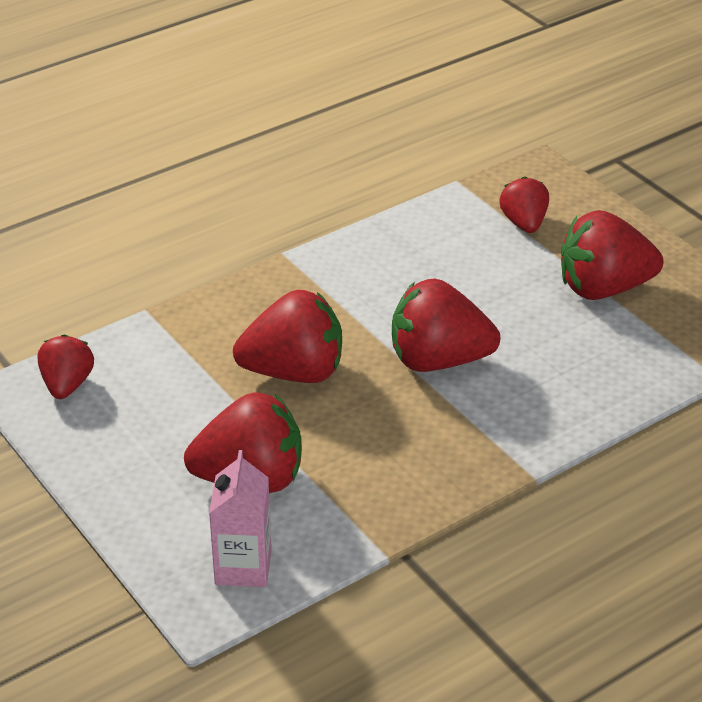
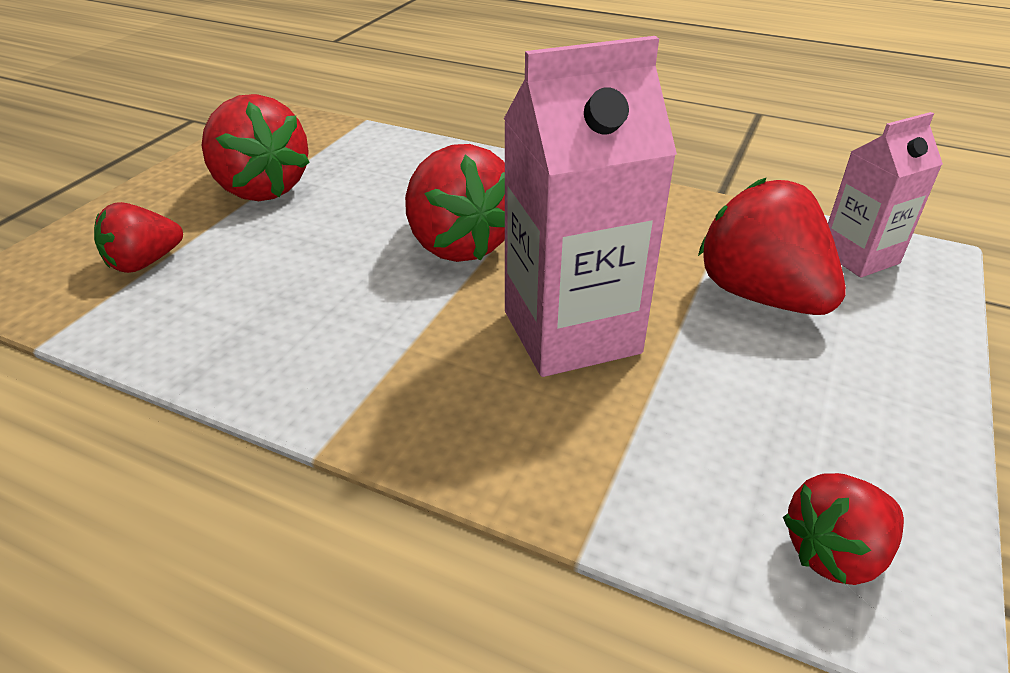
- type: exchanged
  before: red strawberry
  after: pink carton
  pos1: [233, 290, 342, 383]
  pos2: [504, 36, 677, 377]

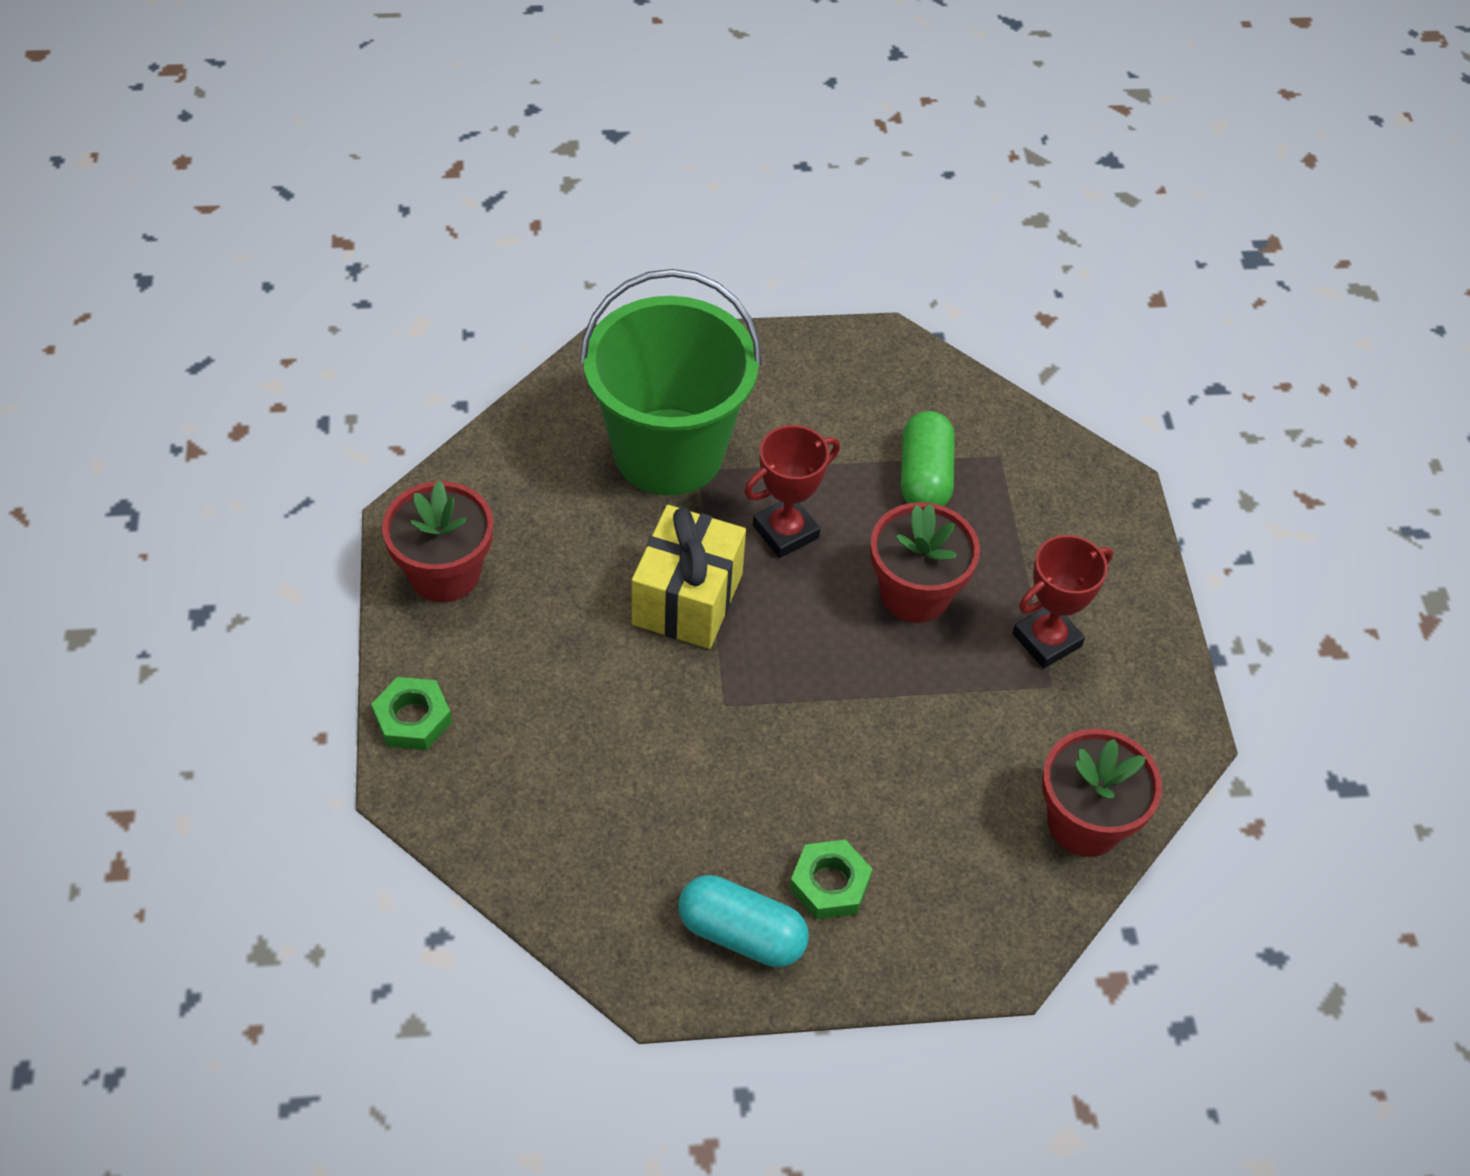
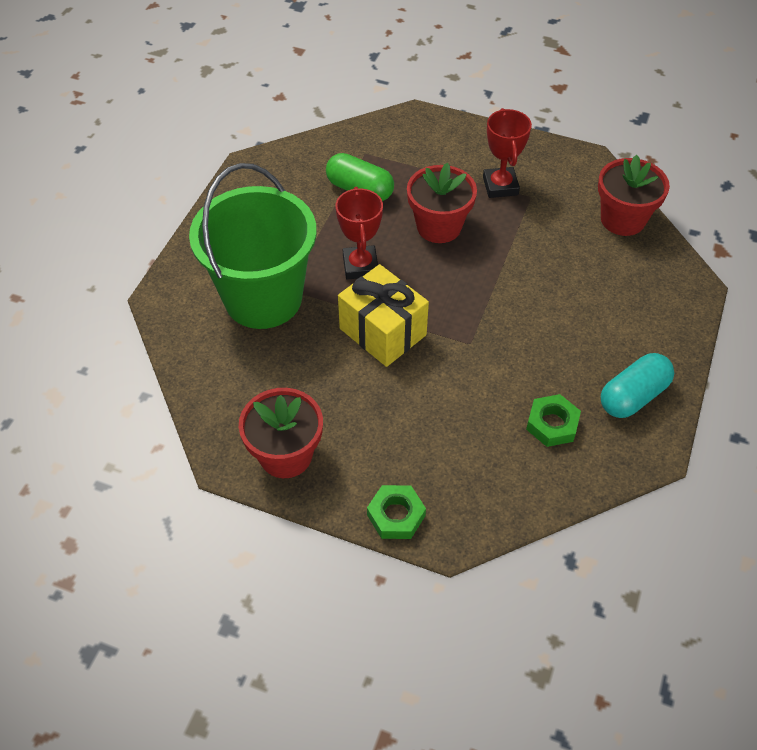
- type: relocated
  before: green nut
  pos1: [789, 840, 872, 919]
  pos2: [526, 394, 581, 447]

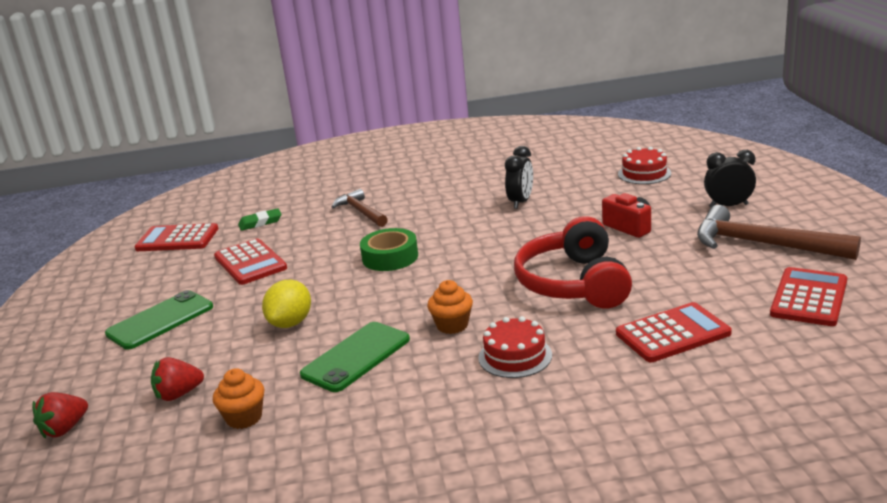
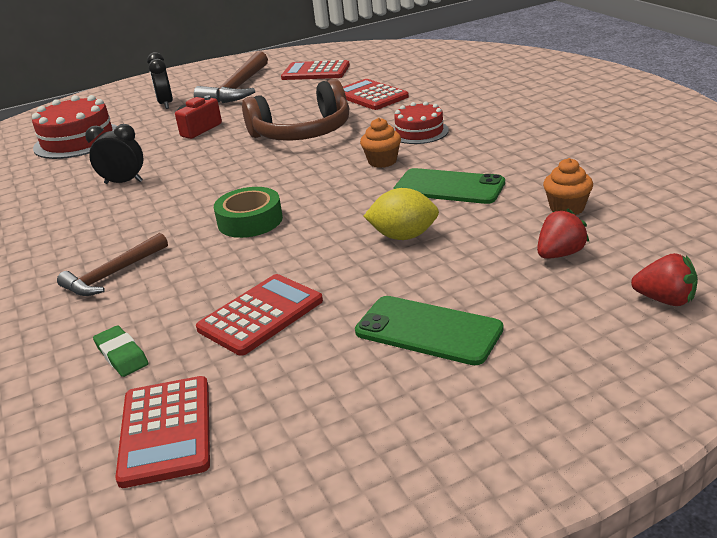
- type: size
  before: red cake
  pos1: [618, 147, 671, 184]
  pos2: [32, 95, 117, 159]
  scale: 1.63
- type: colour
  before: red headphones
  after: brown headphones
  pos1: [514, 216, 632, 309]
  pos2: [242, 79, 349, 141]
- type: spun
  before: red strawberry
  pos1: [151, 357, 204, 401]
  pos2: [537, 209, 589, 259]
  turn: -90

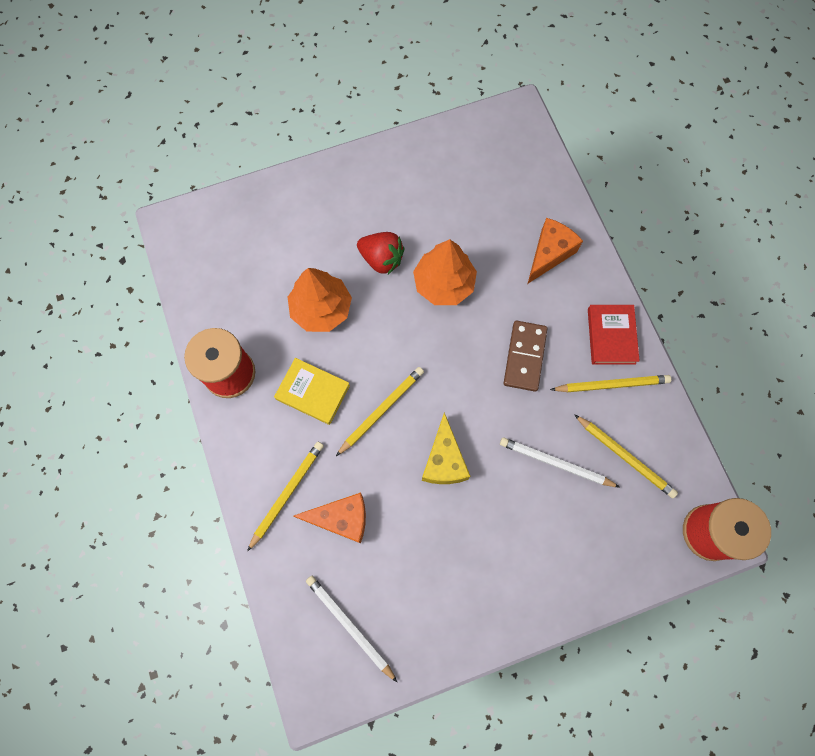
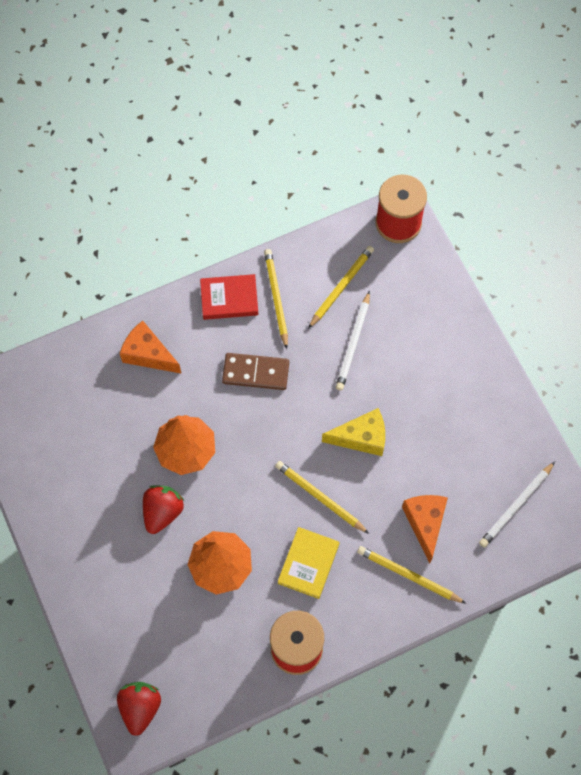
- type: appeared
  after: red strawberry
  pos2: [117, 682, 161, 736]

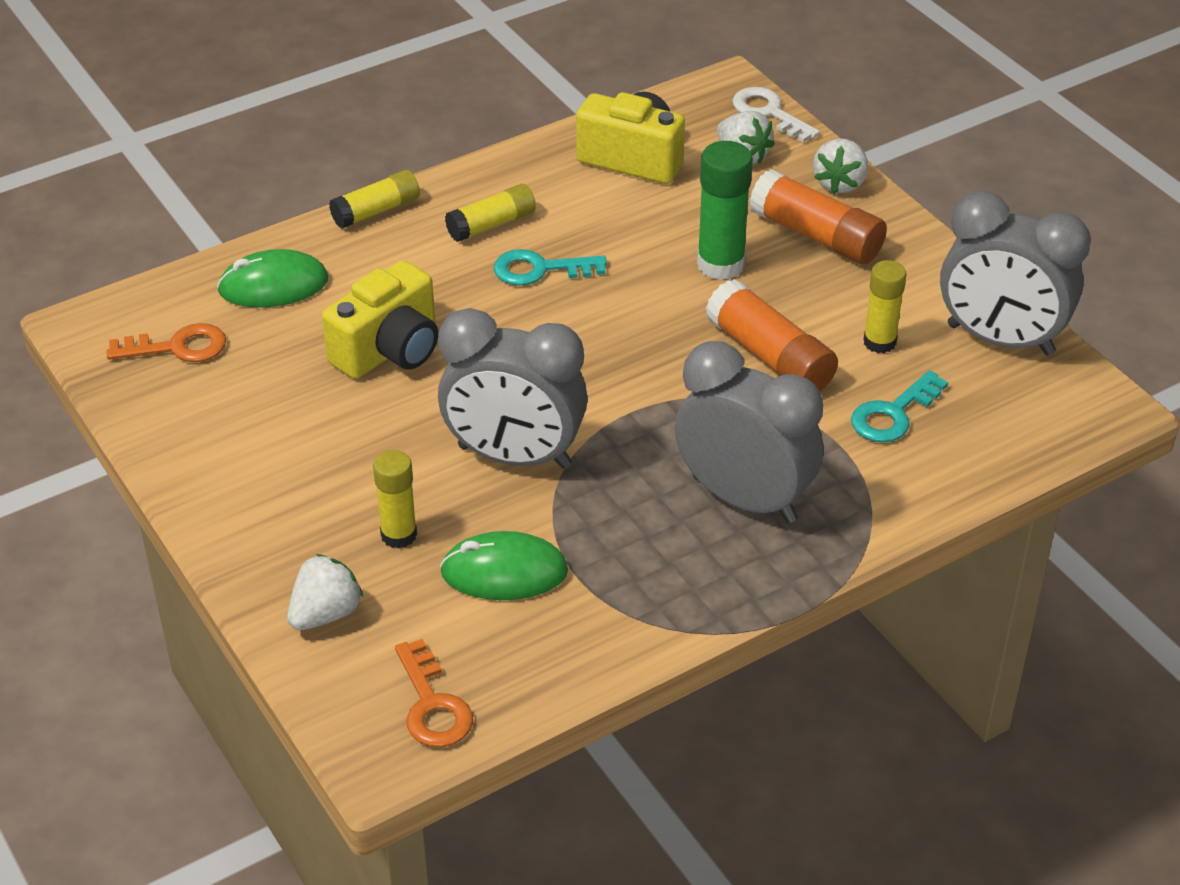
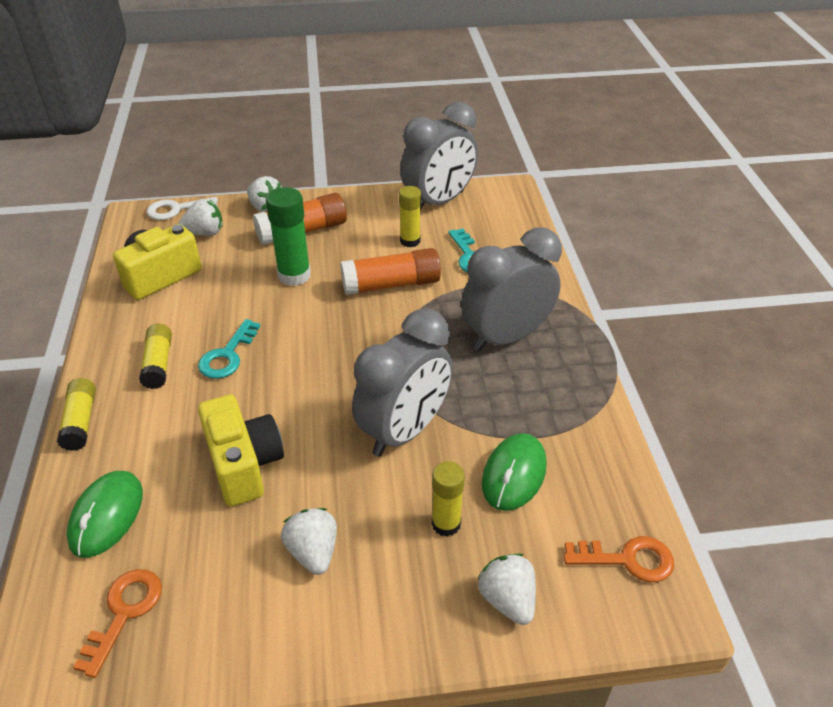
- type: appeared
  after: white strawberry
  pos2: [281, 508, 337, 575]

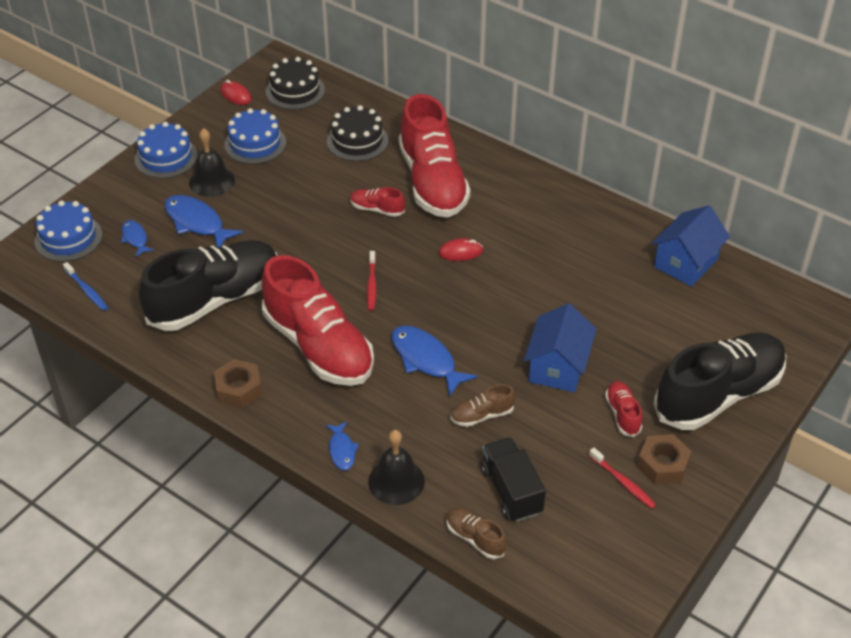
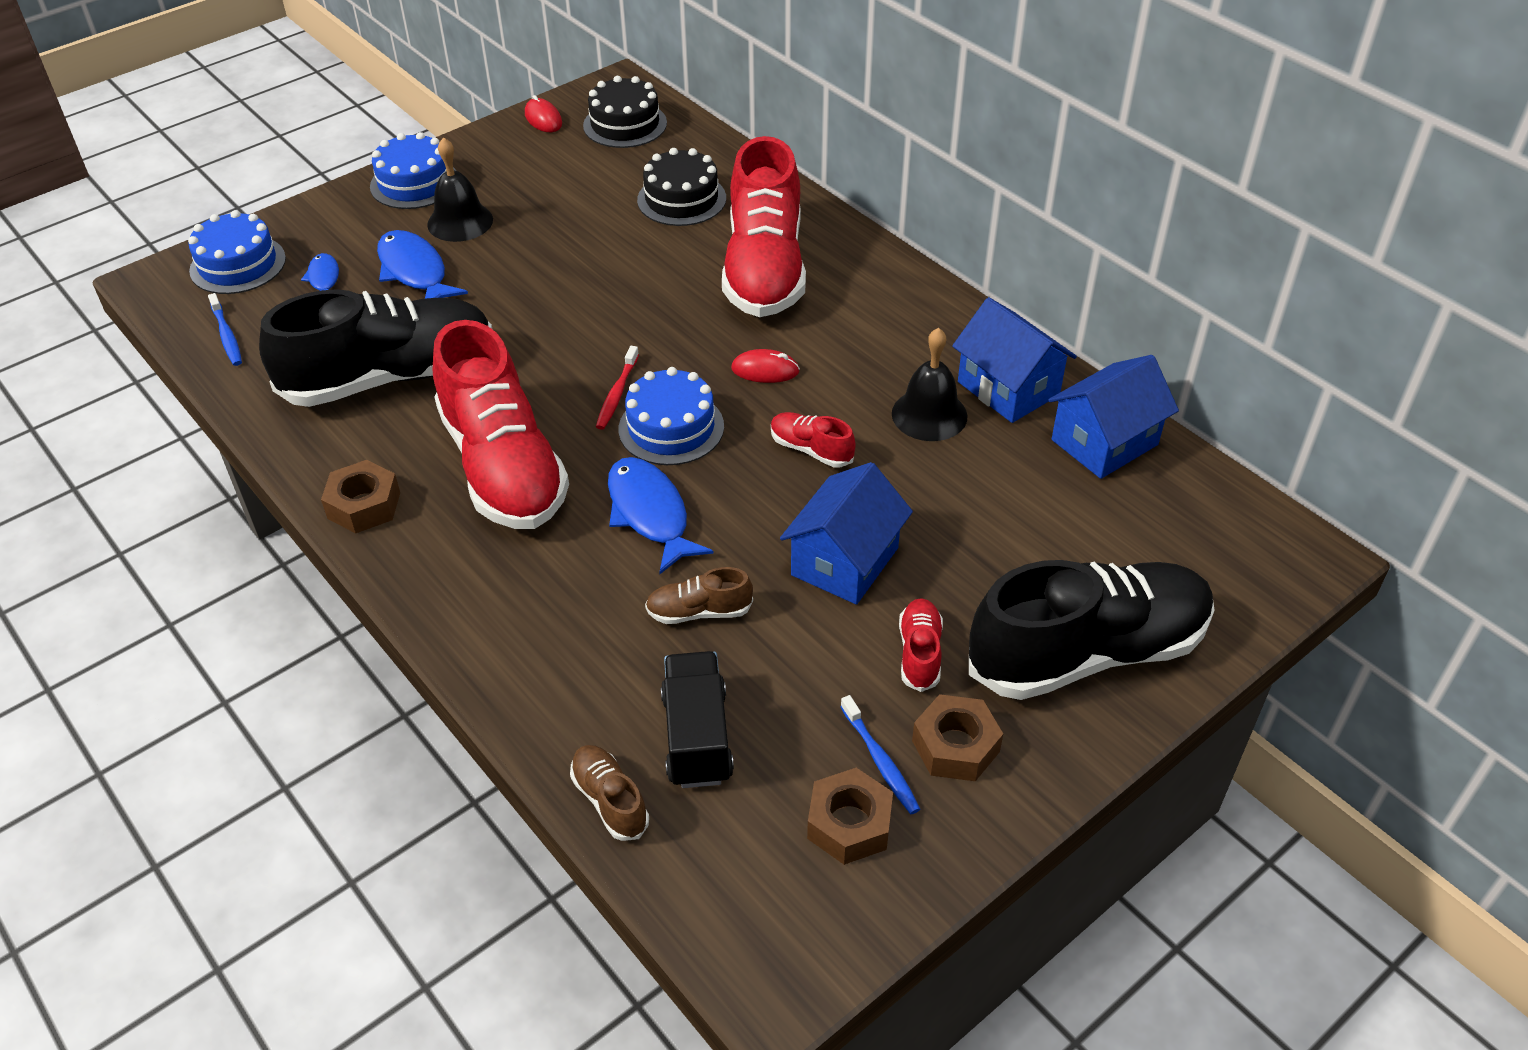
- type: relocated
  before: blue cake
  pos1: [224, 108, 286, 164]
  pos2: [619, 367, 724, 465]
- type: relocated
  before: red shoe
  pos1: [350, 187, 405, 217]
  pos2: [771, 412, 856, 467]
- type: appeared
  after: brown nut
  pos2: [807, 768, 893, 865]
- type: colour
  before: red toothbrush
  after: blue toothbrush
  pos1: [589, 447, 656, 509]
  pos2: [840, 695, 920, 814]
- type: relocated
  before: black bell
  pos1: [368, 430, 425, 505]
  pos2: [892, 328, 968, 441]
- type: appeared
  after: blue house
  pos2: [952, 297, 1077, 423]
- type: missing
  before: blue fish
  pos1: [326, 421, 359, 470]

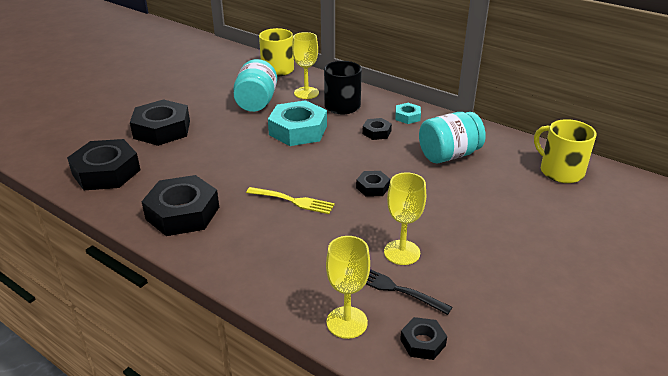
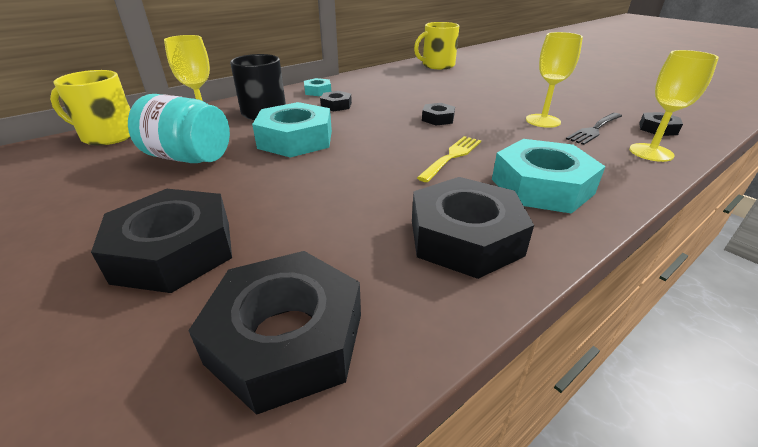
- type: appeared
  after: turquoise nut
  pos2: [492, 139, 606, 214]
- type: missing
  before: turquoise jar
  pos1: [419, 112, 486, 163]

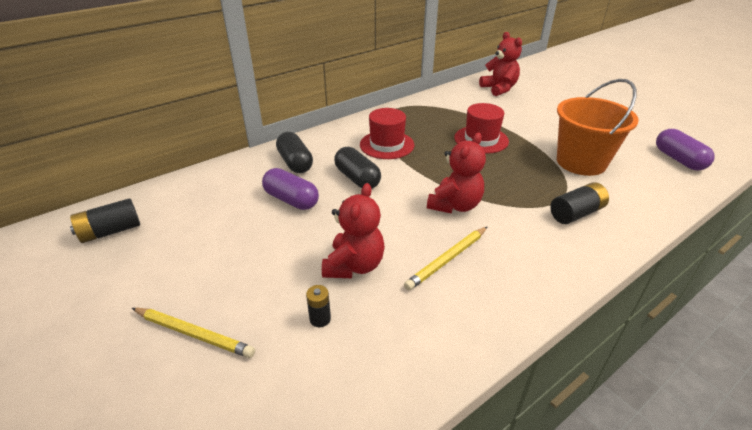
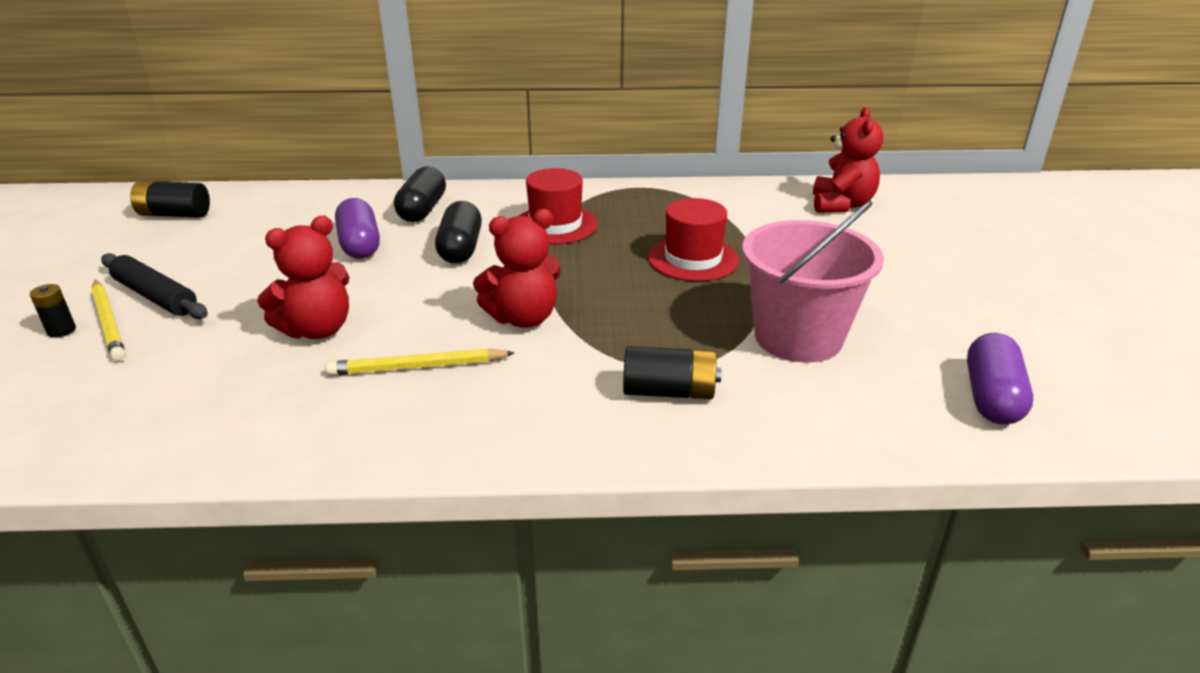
- type: relocated
  before: black battery
  pos1: [306, 285, 331, 327]
  pos2: [30, 284, 76, 338]
- type: appeared
  after: black rolling pin
  pos2: [101, 253, 208, 319]
- type: colour
  before: orange bucket
  after: pink bucket
  pos1: [557, 79, 639, 176]
  pos2: [742, 201, 884, 363]

